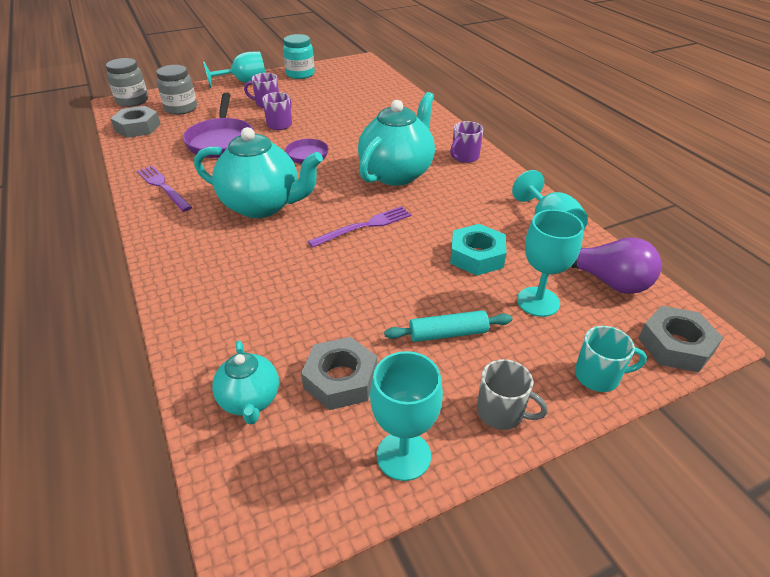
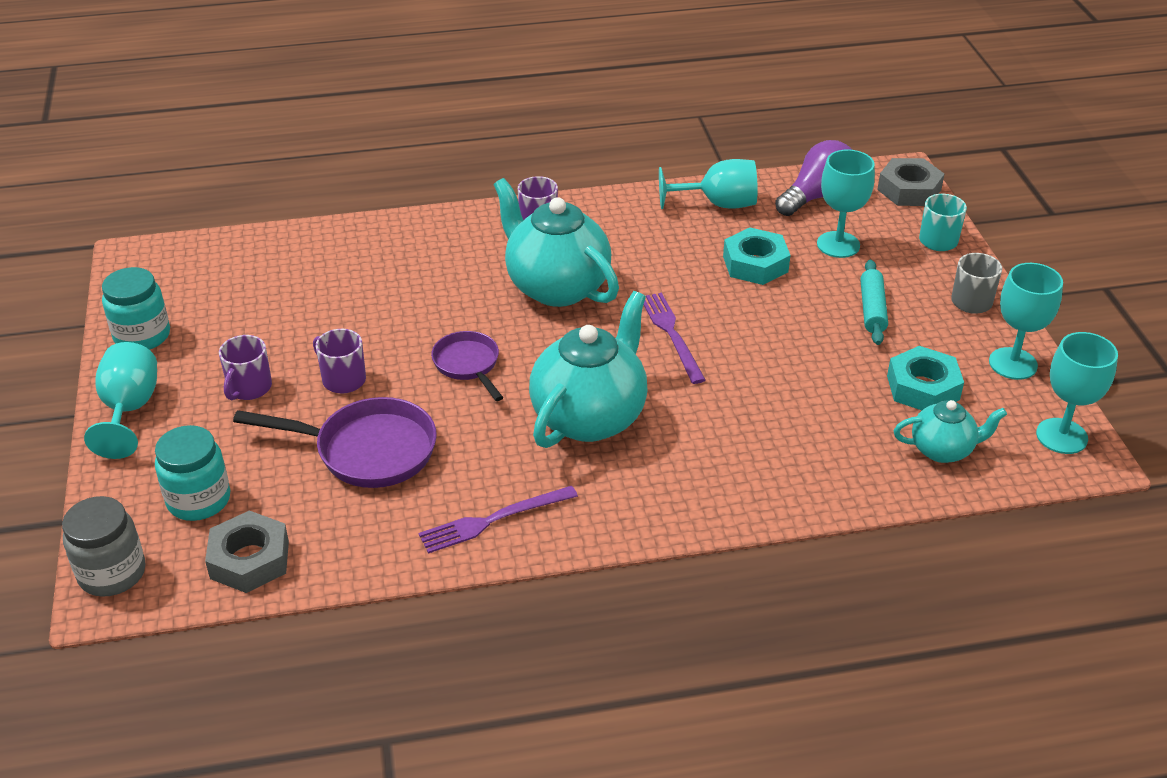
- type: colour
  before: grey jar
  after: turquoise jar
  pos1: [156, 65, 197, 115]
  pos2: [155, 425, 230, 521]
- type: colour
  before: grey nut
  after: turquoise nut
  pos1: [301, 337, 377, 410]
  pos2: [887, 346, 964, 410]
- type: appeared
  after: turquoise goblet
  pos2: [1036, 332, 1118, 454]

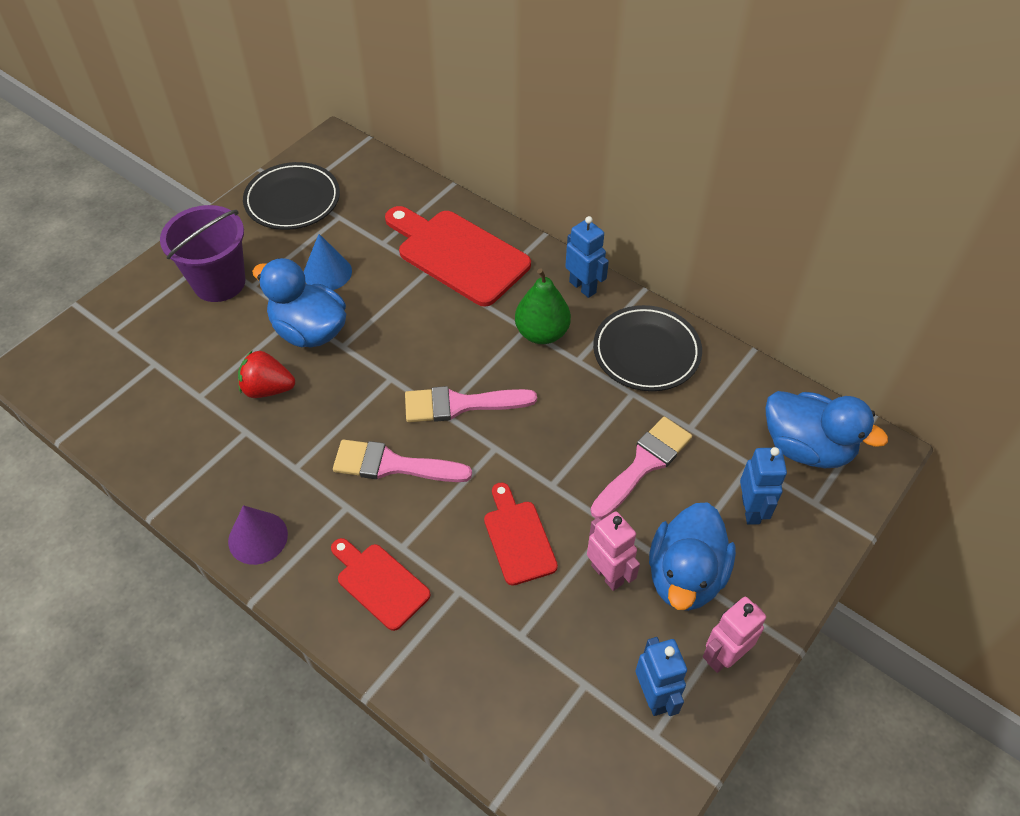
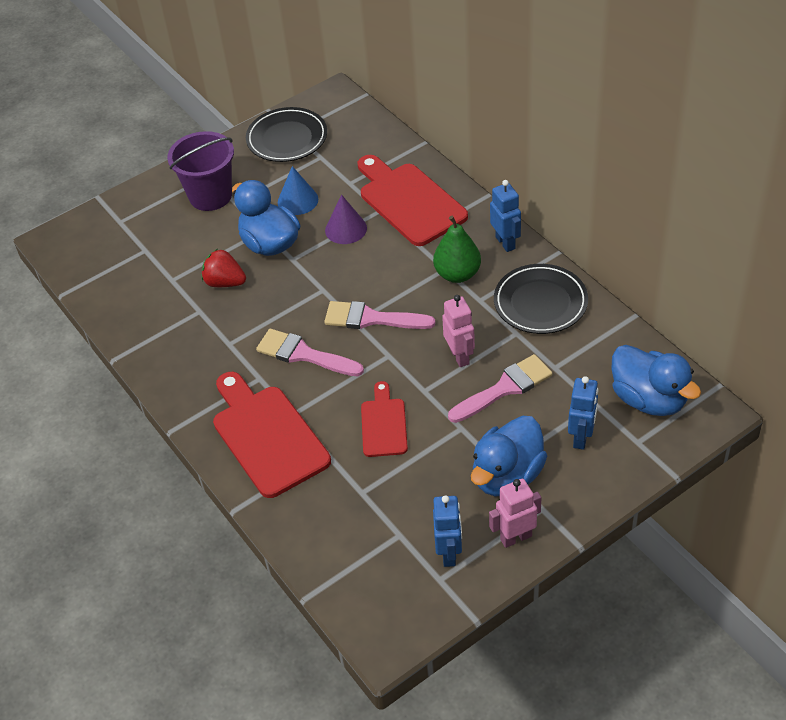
- type: size
  before: red cutting board
  pos1: [331, 538, 431, 631]
  pos2: [213, 372, 331, 498]
  scale: 1.77
- type: relocated
  before: purple cone
  pos1: [228, 505, 288, 565]
  pos2: [325, 194, 367, 244]
- type: relocated
  before: pink robot
  pos1: [587, 511, 640, 591]
  pos2: [442, 295, 475, 367]

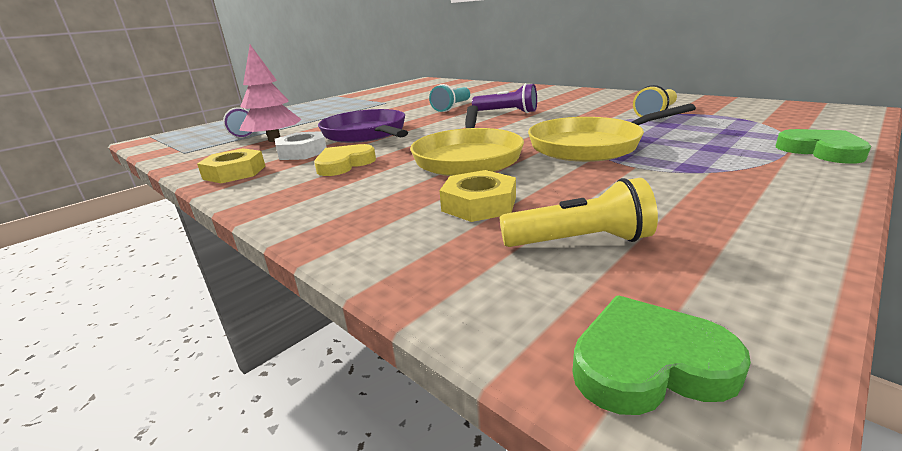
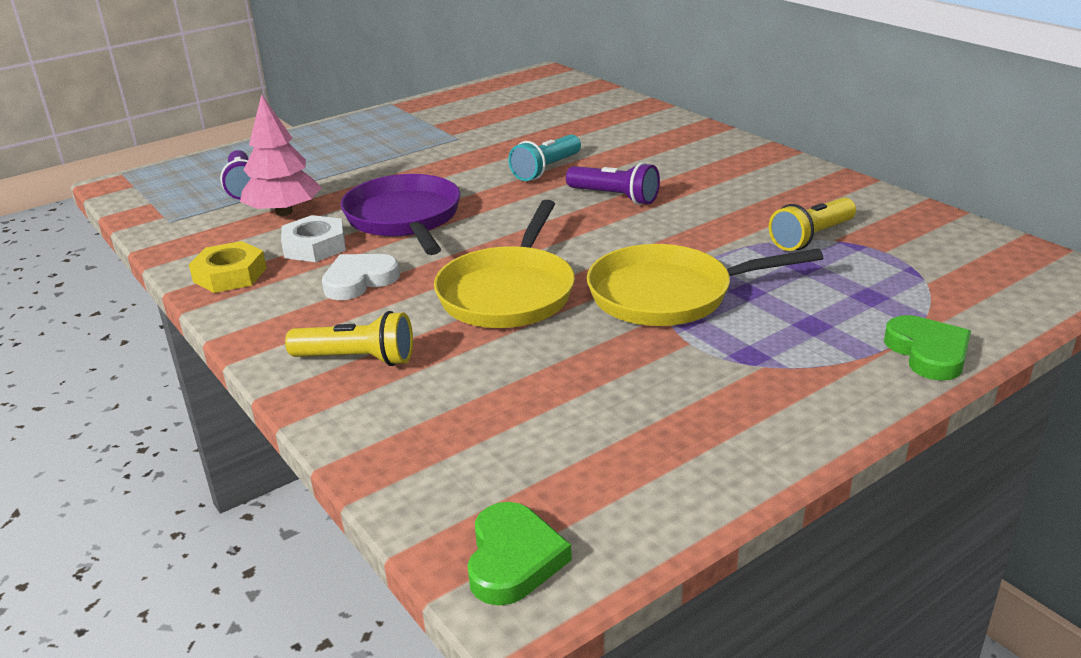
- type: relocated
  before: yellow flashlight
  pos1: [500, 178, 658, 247]
  pos2: [285, 311, 413, 366]
- type: colour
  before: yellow heart
  after: white heart
  pos1: [314, 144, 376, 176]
  pos2: [322, 254, 400, 300]
- type: spun
  before: green heart
  pos1: [572, 296, 751, 415]
  pos2: [467, 502, 572, 606]
  turn: 90
- type: missing
  before: yellow nut
  pos1: [440, 170, 516, 222]

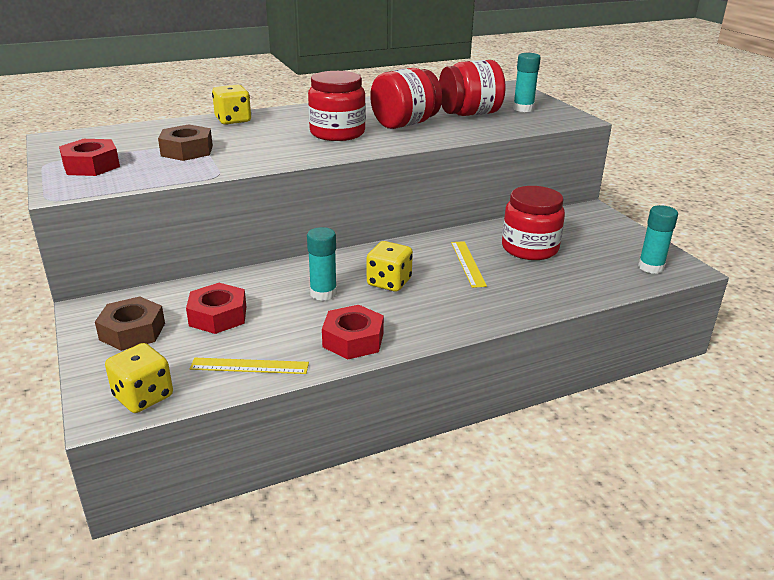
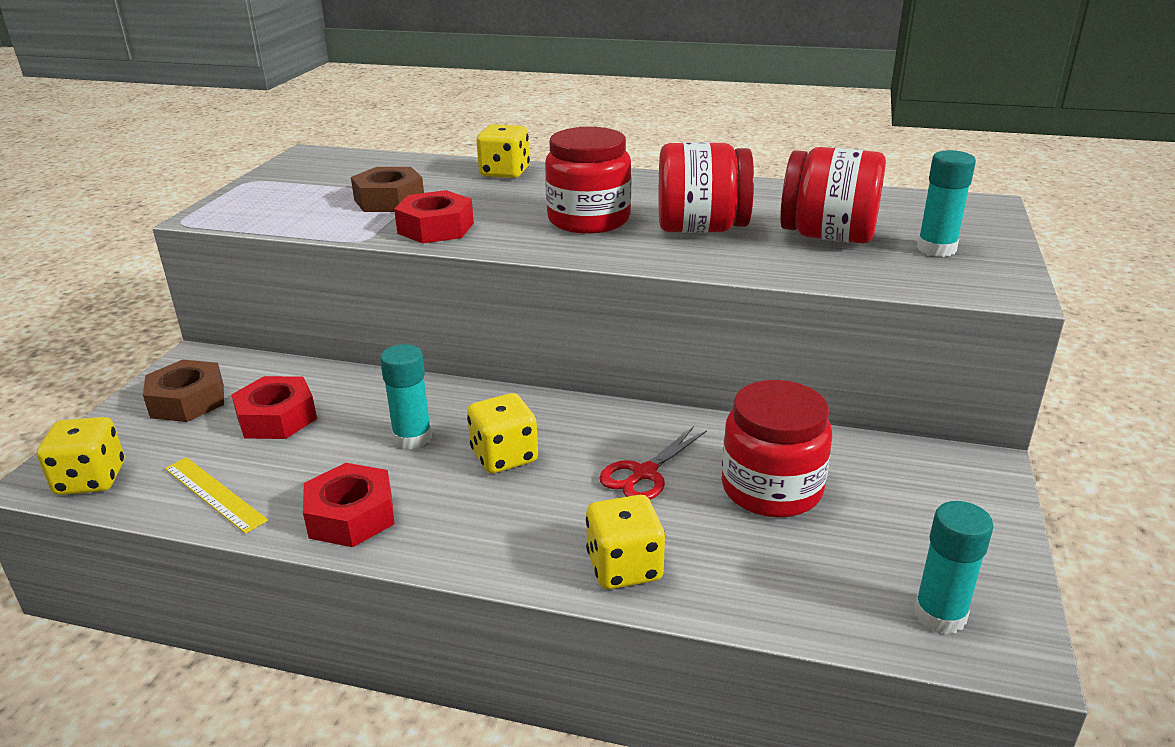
- type: relocated
  before: red nut
  pos1: [59, 139, 120, 176]
  pos2: [394, 190, 474, 244]
- type: appeared
  after: yellow dice
  pos2: [586, 495, 665, 589]
- type: exchanged
  before: yellow ruler
  after: red scissors
  pos1: [451, 241, 487, 288]
  pos2: [599, 426, 707, 500]

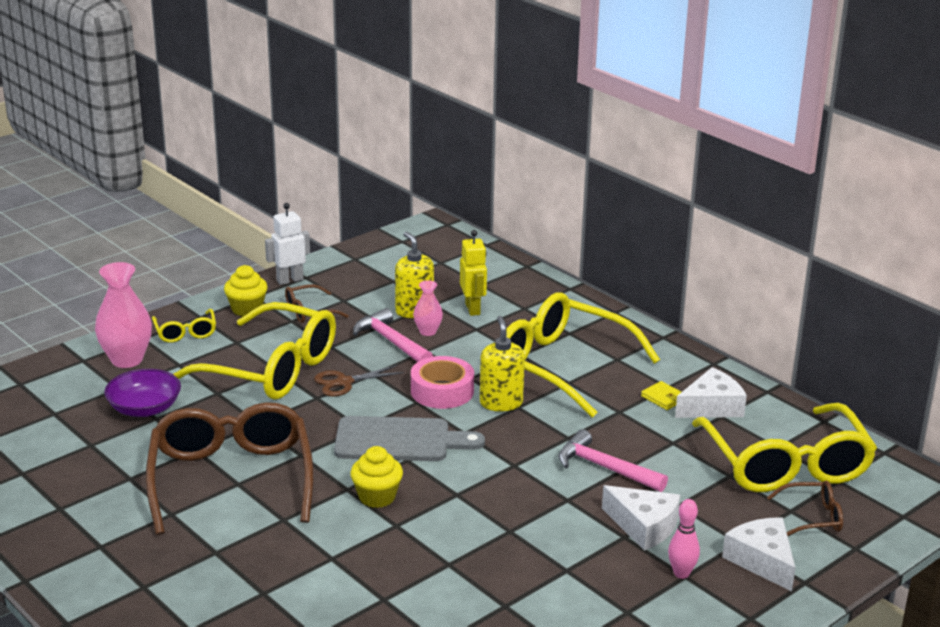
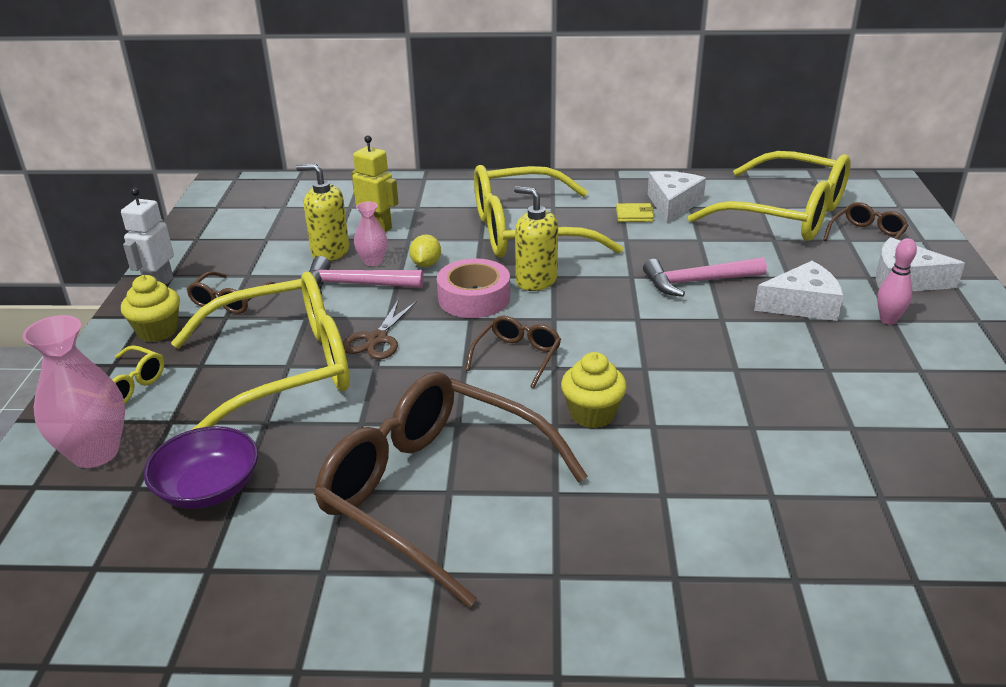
- type: appeared
  after: yellow lemon
  pos2: [410, 235, 441, 267]
- type: exchanged
  before: grey cutting board
  after: brown glasses
  pos1: [334, 416, 485, 461]
  pos2: [466, 316, 561, 388]

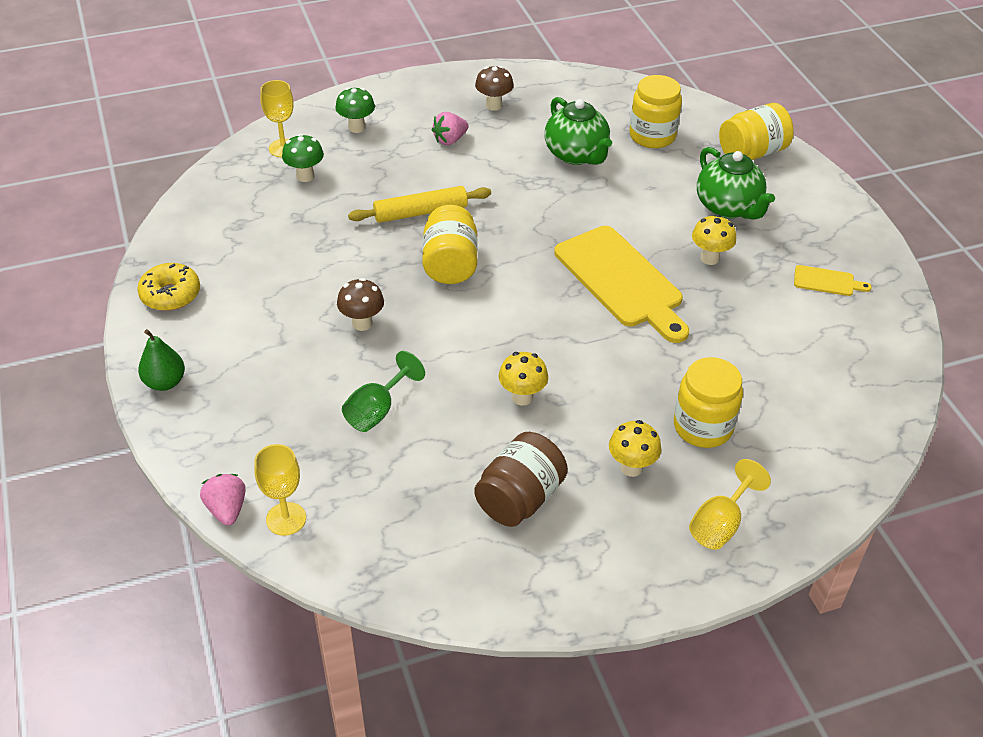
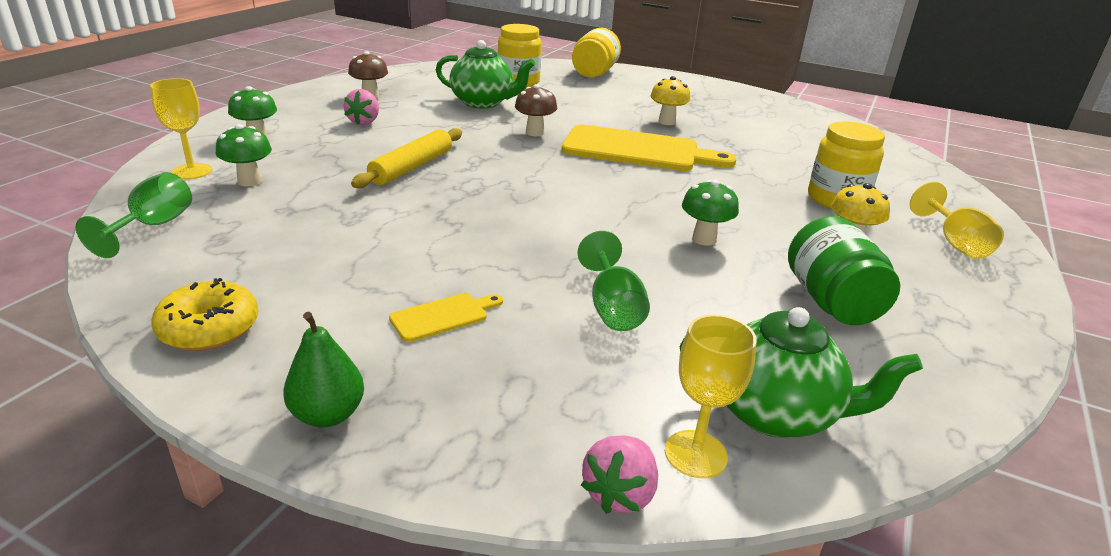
- type: appeared
  after: green goblet
  pos2: [76, 172, 192, 258]
- type: relocated
  before: yellow cutting board
  pos1: [794, 265, 872, 296]
  pos2: [389, 293, 503, 342]
- type: relocated
  before: brown mushroom
  pos1: [337, 278, 384, 331]
  pos2: [515, 84, 557, 136]
- type: spun
  before: pink strawberry
  pos1: [200, 474, 246, 526]
  pos2: [581, 436, 658, 514]
  turn: -90
- type: relocated
  before: green teapot
  pos1: [697, 147, 775, 220]
  pos2: [680, 307, 923, 438]
- type: colour
  before: yellow mushroom
  after: green mushroom
  pos1: [498, 352, 548, 406]
  pos2: [682, 180, 739, 246]
- type: colour
  before: brown jar
  after: green jar
  pos1: [474, 432, 568, 527]
  pos2: [788, 216, 900, 325]
- type: missing
  before: yellow jar
  pos1: [422, 205, 478, 284]

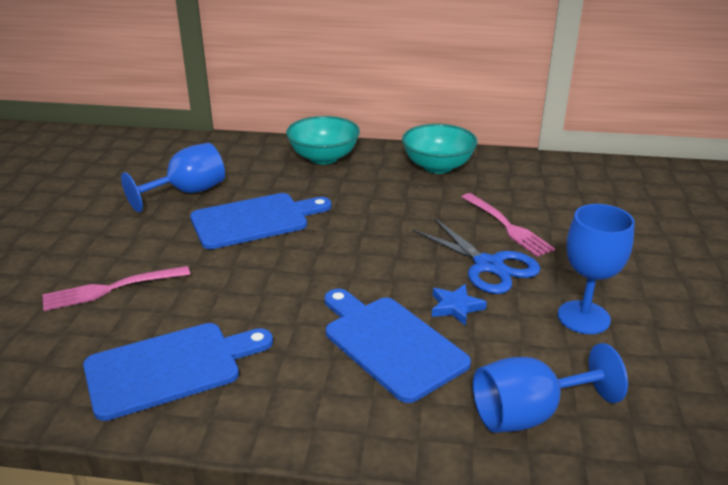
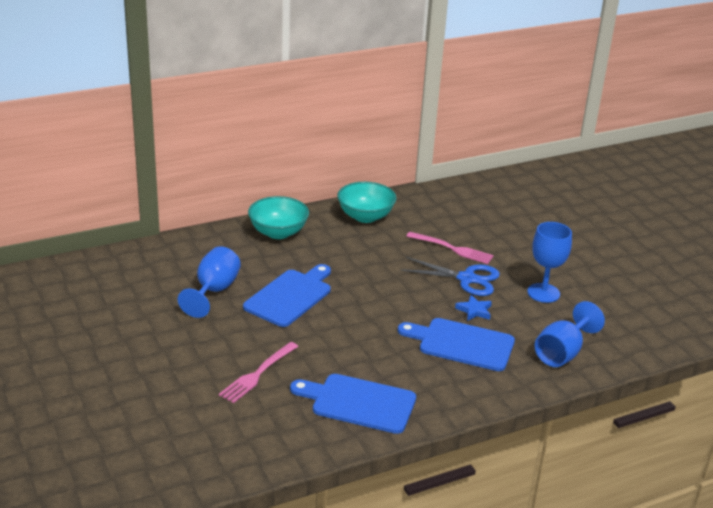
- type: spun
  before: blue cutting board
  pos1: [83, 323, 273, 421]
  pos2: [290, 374, 416, 434]
  turn: -105

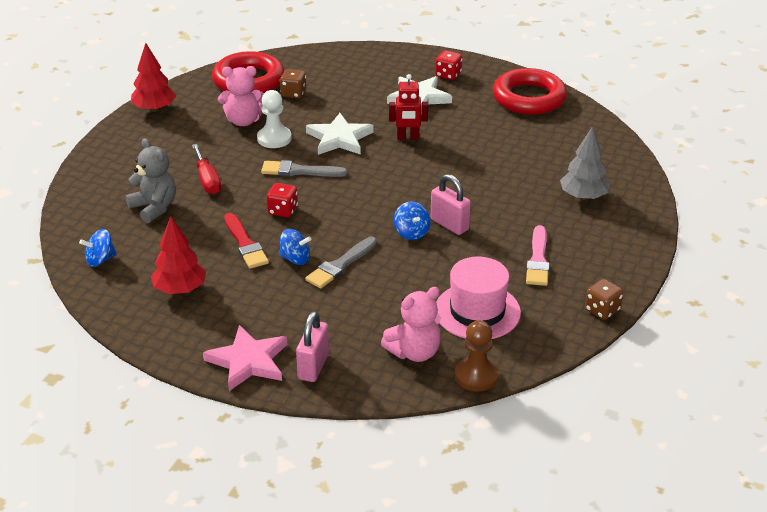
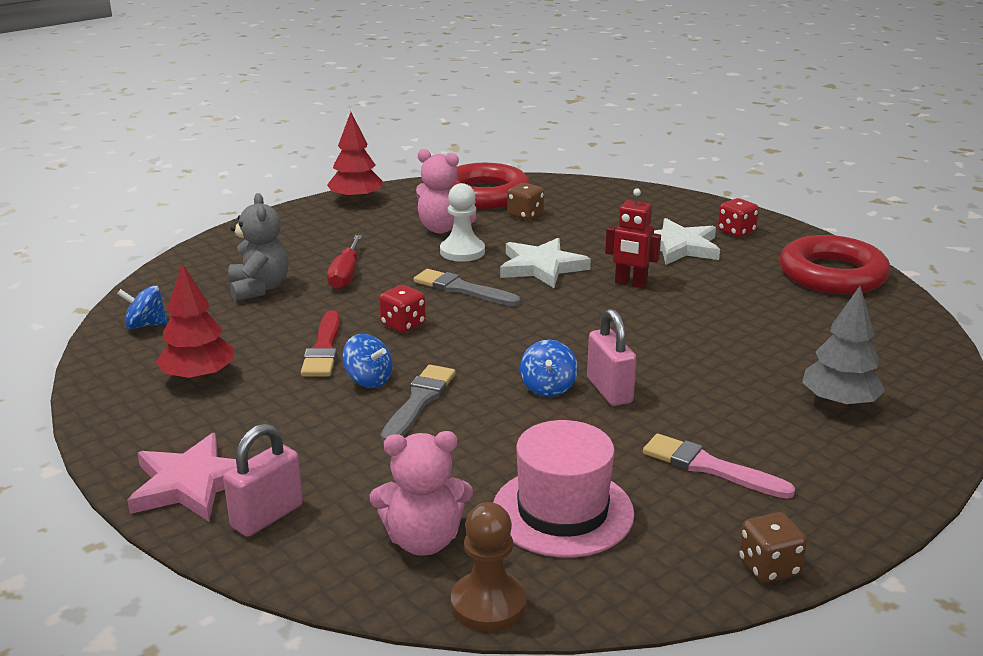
- type: spun
  before: grey brush
  pos1: [305, 237, 377, 289]
  pos2: [381, 365, 456, 443]
  turn: 135
- type: spun
  before: pink brush
  pos1: [526, 225, 549, 286]
  pos2: [643, 433, 795, 499]
  turn: 90

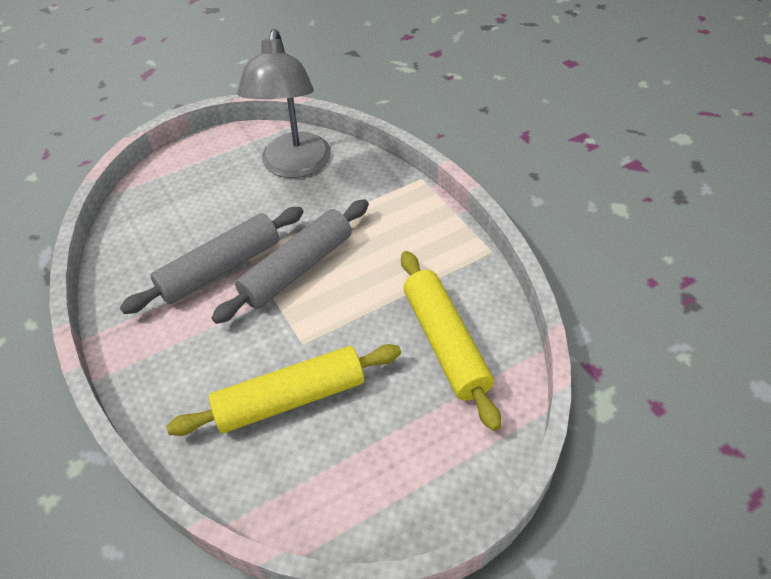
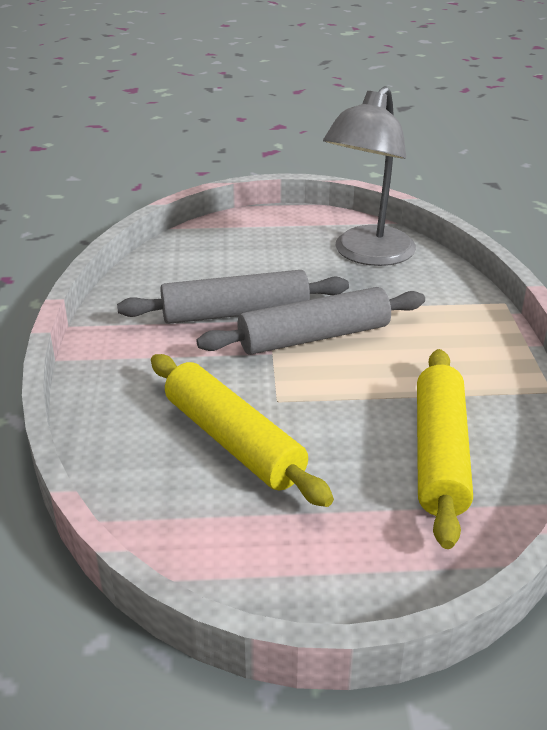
- type: spun
  before: yellow rolling pin
  pos1: [166, 344, 401, 436]
  pos2: [151, 354, 334, 507]
  turn: 45

